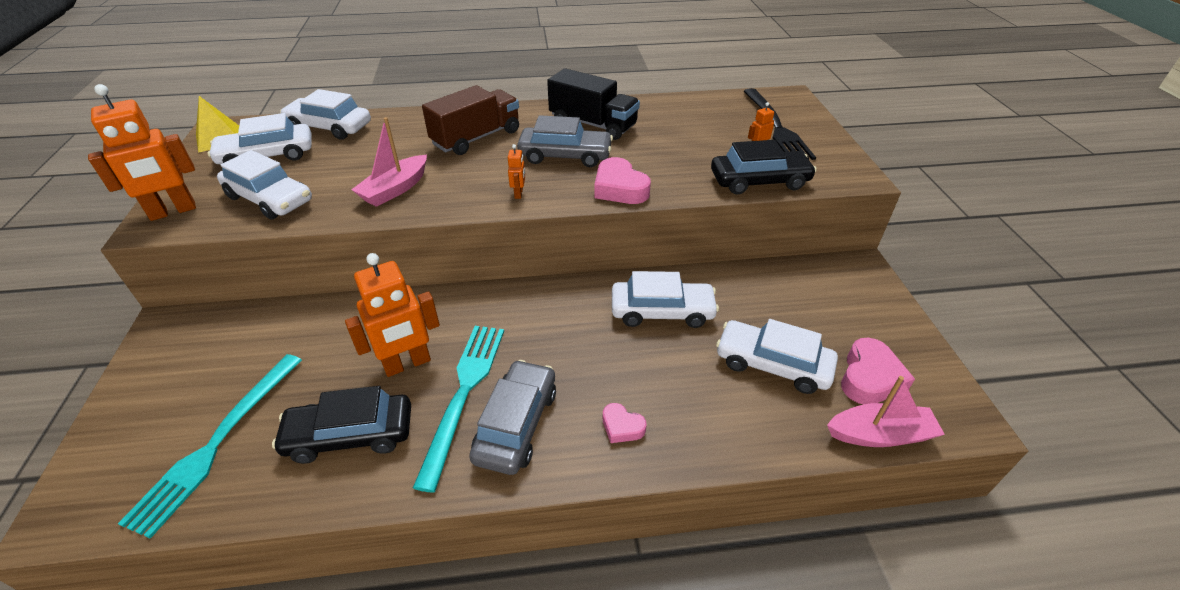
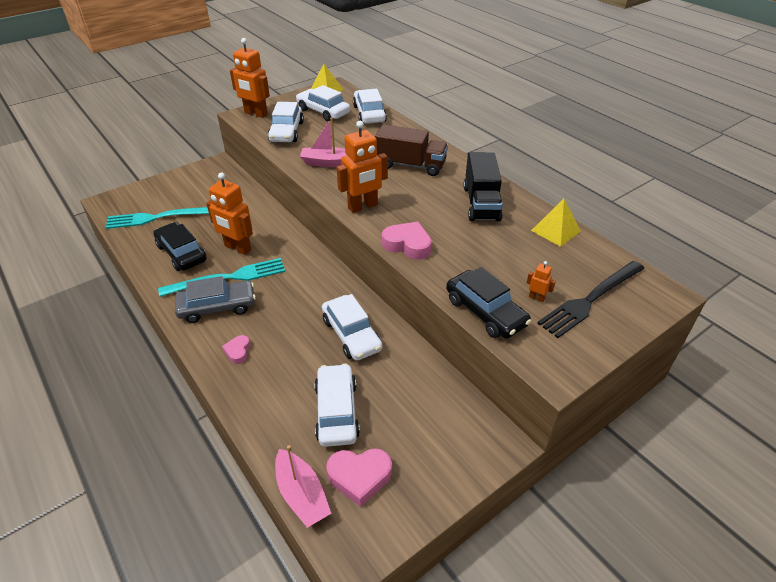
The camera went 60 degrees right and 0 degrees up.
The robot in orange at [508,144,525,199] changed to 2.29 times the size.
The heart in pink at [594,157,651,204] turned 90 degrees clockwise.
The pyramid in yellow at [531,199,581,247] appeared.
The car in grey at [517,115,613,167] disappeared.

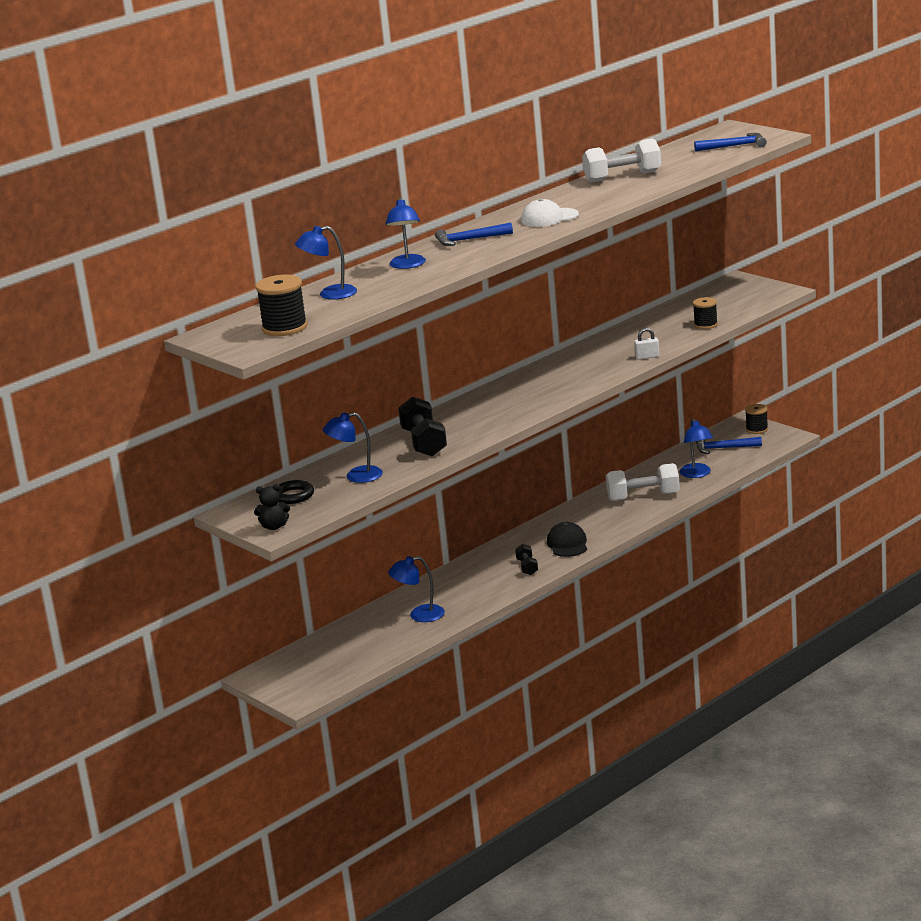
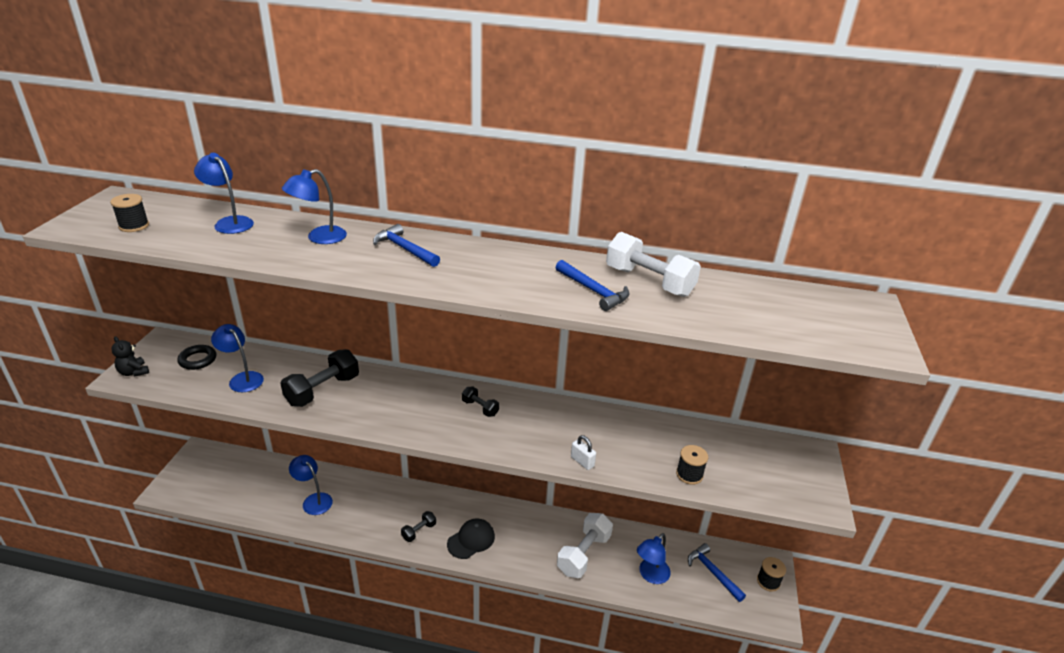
The camera went 50 degrees right and 10 degrees up.
The spool in black at [256,275,308,336] changed to 0.62 times the size.
The dumbbell in black at [462,387,499,417] appeared.
The hammer in blue moved from [694,133,766,151] to [556,260,630,311].
The dumbbell in white at [606,463,680,501] turned 75 degrees clockwise.
The cap in white at [521,198,579,227] disappeared.

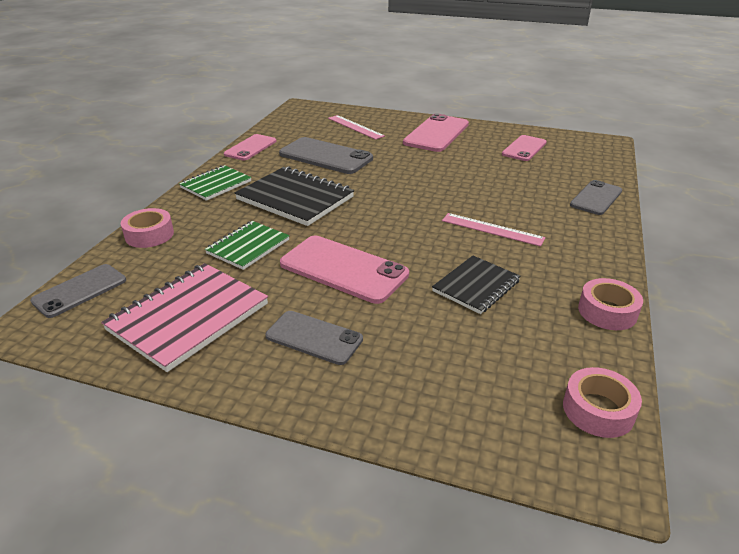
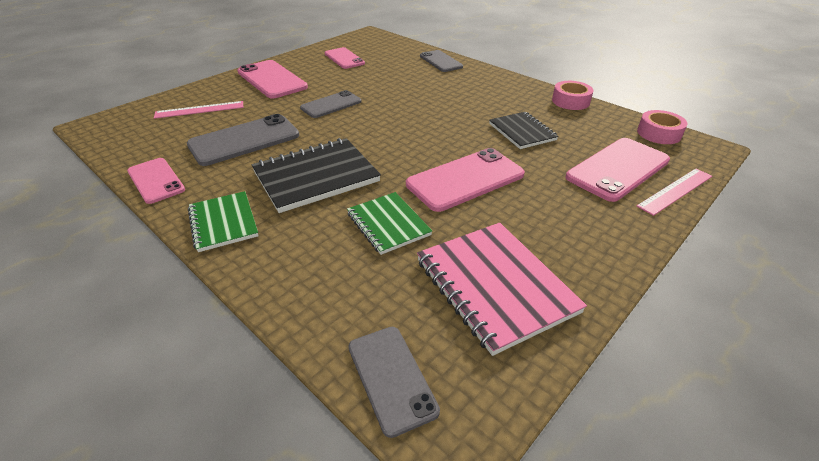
The camera went 65 degrees left and 5 degrees up.
The phone in grey moved from [265,311,363,365] to [300,90,361,118].
The phone in pink at [566,138,670,202] appeared.
The ruler in pink moved from [442,213,545,247] to [637,168,712,216].
The tape in pink at [121,208,174,248] disappeared.

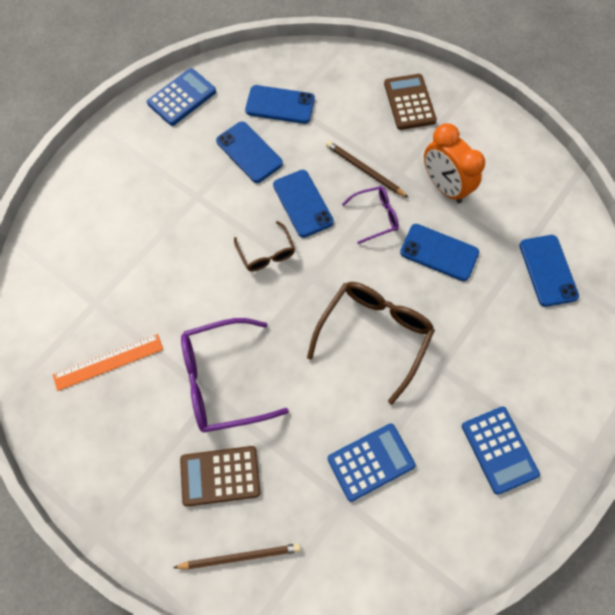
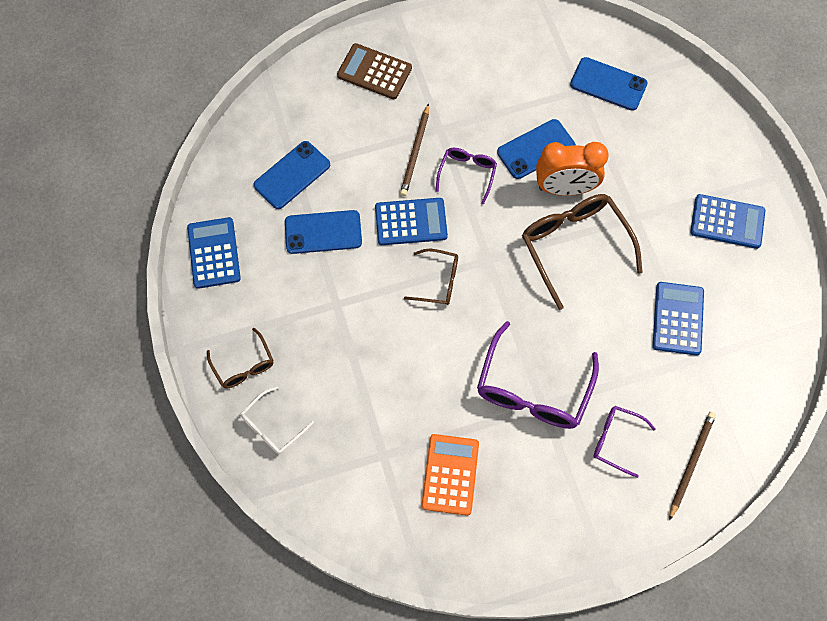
The camera went 55 degrees left and 0 degrees up.
The glasses in brown at [207,327,274,389] appeared.
The glasses in white at [241,386,314,454] appeared.
The phone in blue at [273,170,334,238] was replaced by the calculator in blue at [375,198,448,245].
The pencil in brown at [326,141,409,198] turned 60 degrees counterclockwise.
The ruler in orange at [53,334,163,391] was replaced by the calculator in orange at [421,434,479,516].
The clock in orange moved from [424,123,485,203] to [536,142,609,196].
The calculator in brown at [180,446,261,507] was replaced by the glasses in purple at [593,406,656,478].

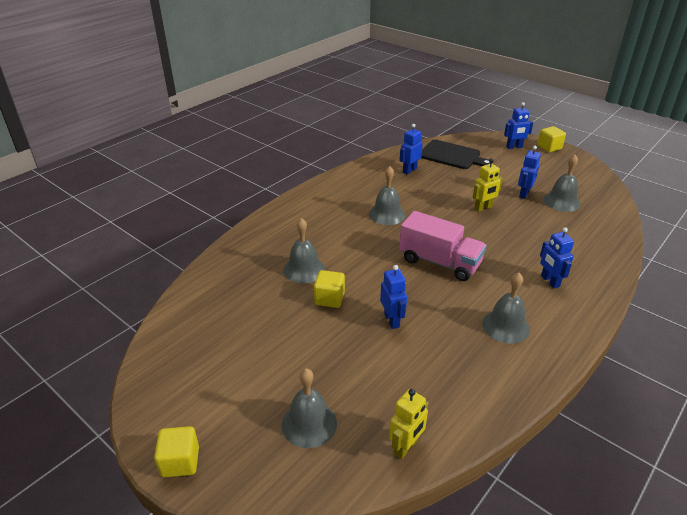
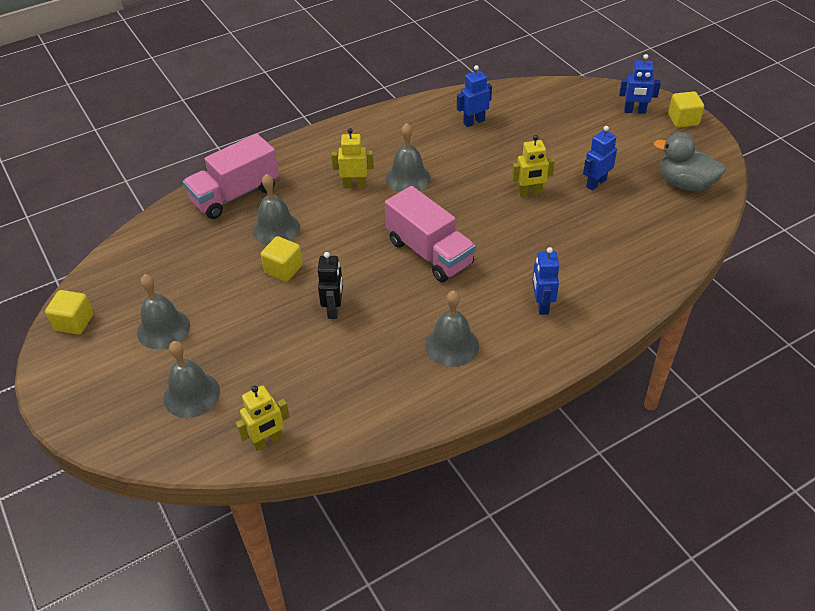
The camera went 20 degrees right and 10 degrees up.
The cube in yellow moved from [154,426,199,477] to [45,290,94,335].
The bell in grey moved from [544,154,581,212] to [137,274,190,349].
The truck in pink at [183,134,279,219] appeared.
The robot in blue at [380,265,407,329] became the robot in black at [318,252,343,319].
The robot in yellow at [331,128,374,188] appeared.
The duck in grey at [654,132,726,191] appeared.
The cutting board in black at [421,140,493,169] disappeared.

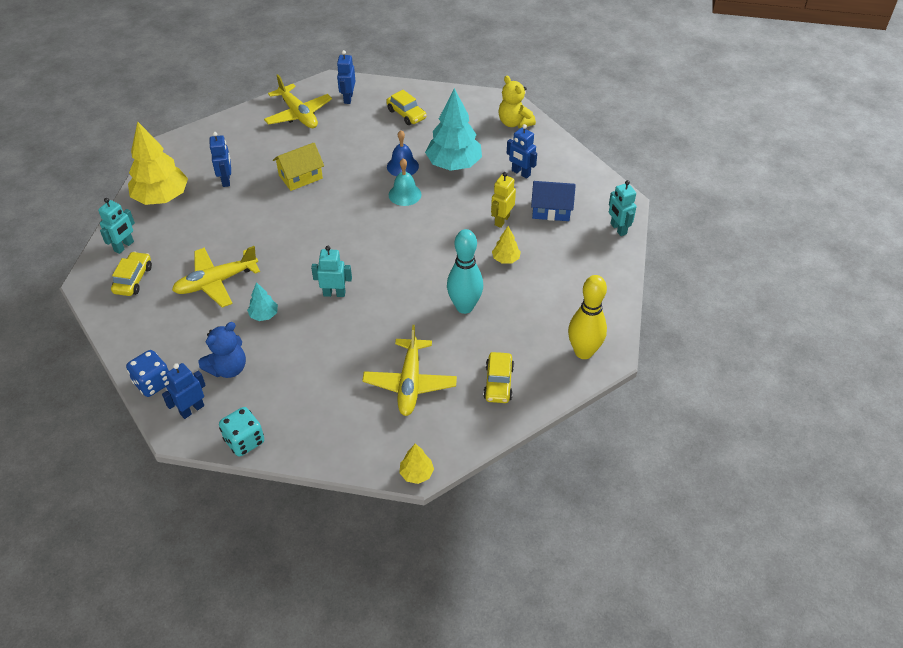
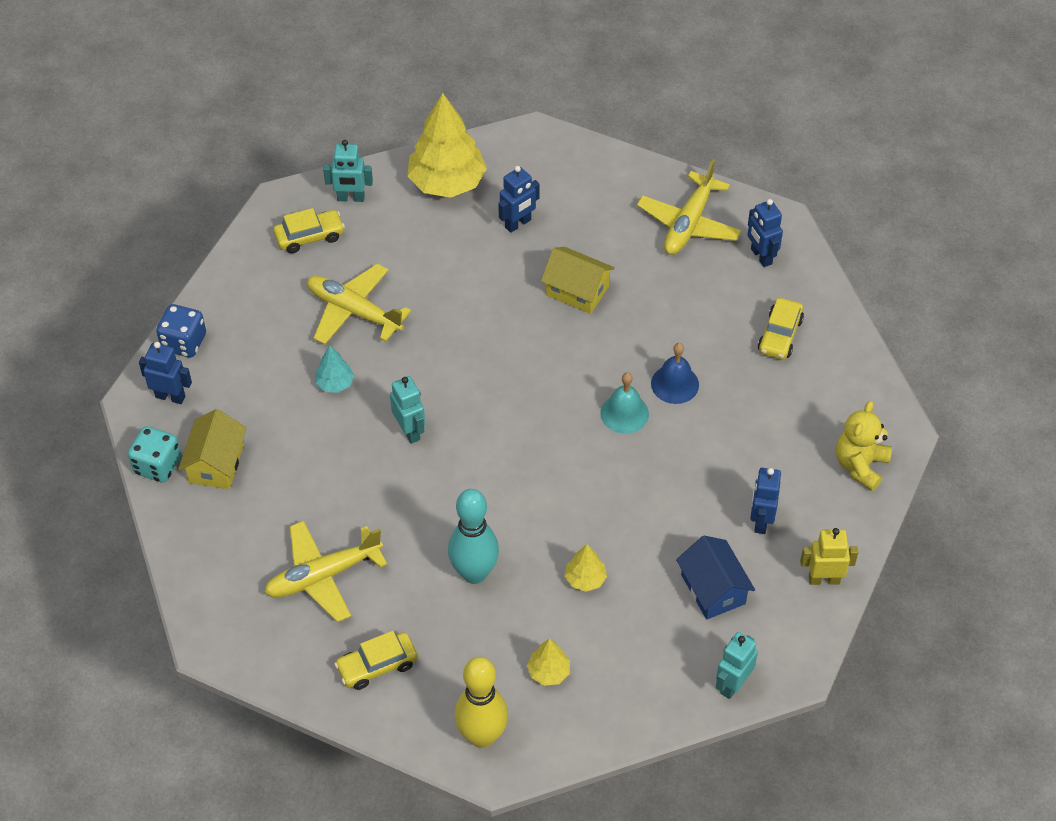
The camera went 60 degrees right and 5 degrees up.
The house in yellow at [178,409,247,489] appeared.
The tree in yellow moved from [399,444,434,484] to [527,638,570,686].
The robot in blue at [337,50,356,104] turned 90 degrees counterclockwise.
The robot in yellow moved from [491,172,516,228] to [800,528,858,585].
The teddy bear in blue at [199,322,246,378] disappeared.
The tree in turquoise at [425,88,482,171] disappeared.

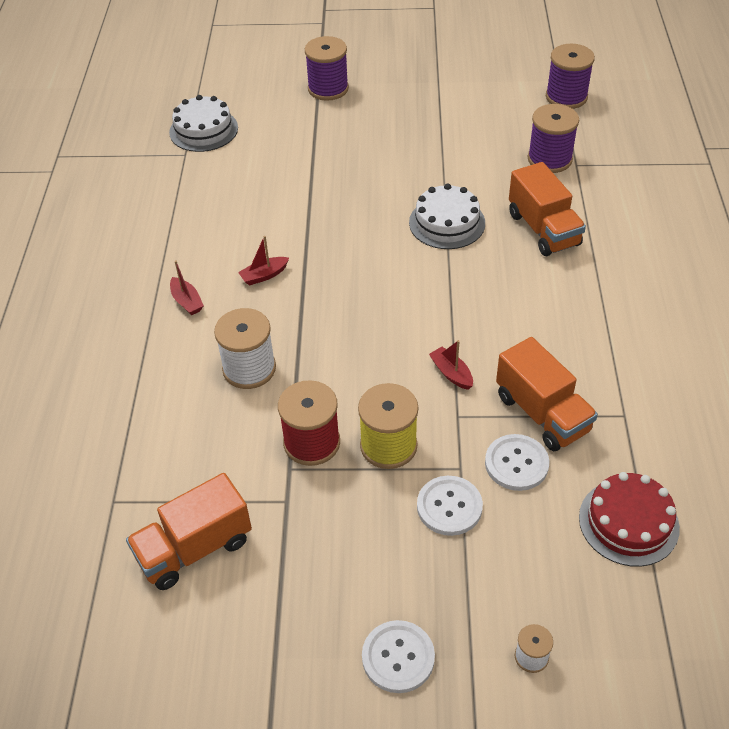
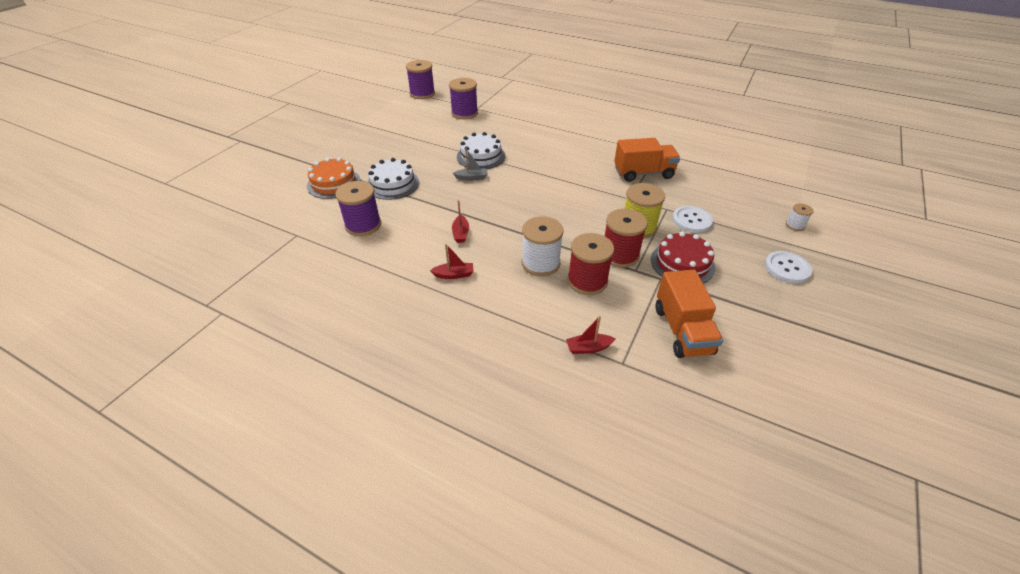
The camera went 65 degrees left and 5 degrees down.
The cake in orange at [307,157,361,199] appeared.
The spool in purple moved from [305,36,349,101] to [335,181,381,236].
The cake in white moved from [169,95,238,152] to [368,158,419,200].
The boat in grey at [453,149,488,181] appeared.
The boat in red moved from [429,340,473,390] to [566,316,616,354].
The spool in red at [567,233,614,295] appeared.
The cake in red moved from [579,472,680,567] to [651,231,715,283].
The button in white at [485,434,549,491] disappeared.
The truck in orange at [509,162,586,256] disappeared.

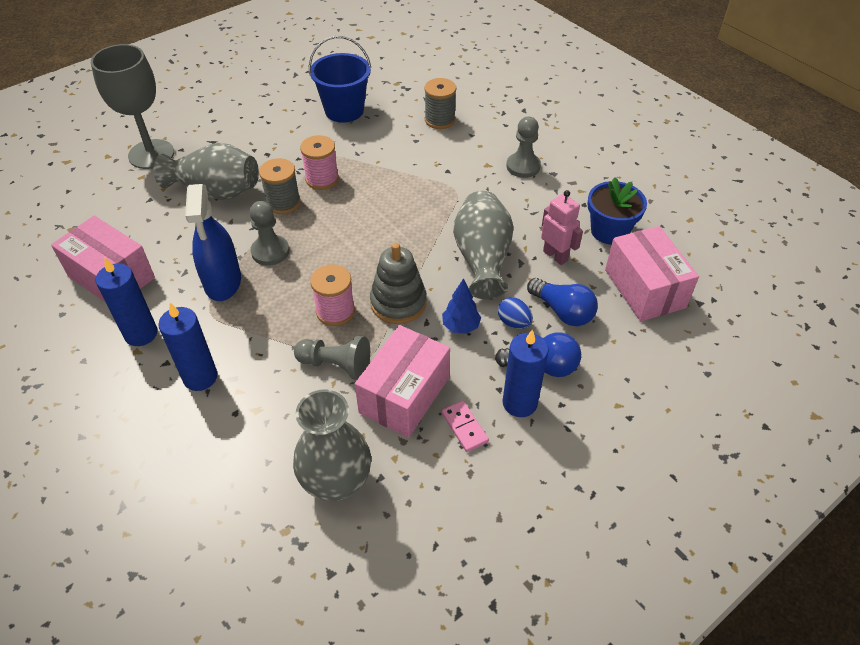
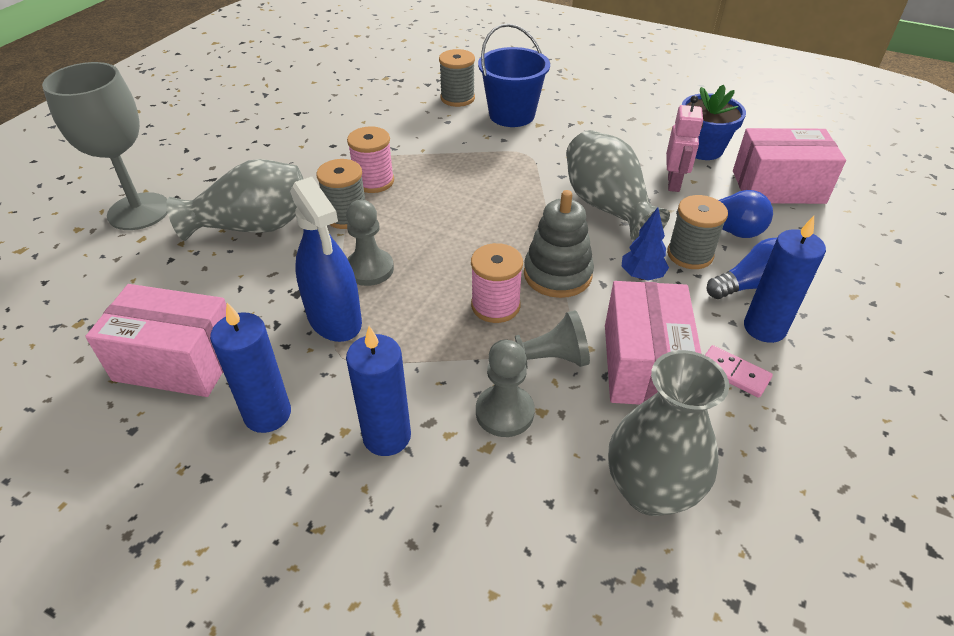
The camera went 25 degrees left and 5 degrees down.
The pawn in grey moved from [506,117,541,178] to [476,340,535,437].
The bucket in blue moved from [309,36,371,123] to [478,23,550,127].
The robot in pink at [541,190,583,265] turned 75 degrees clockwise.
The egg in blue at [498,297,533,329] was replaced by the spool in grey at [667,195,728,269].
The box in pink at [605,226,699,321] turned 45 degrees counterclockwise.

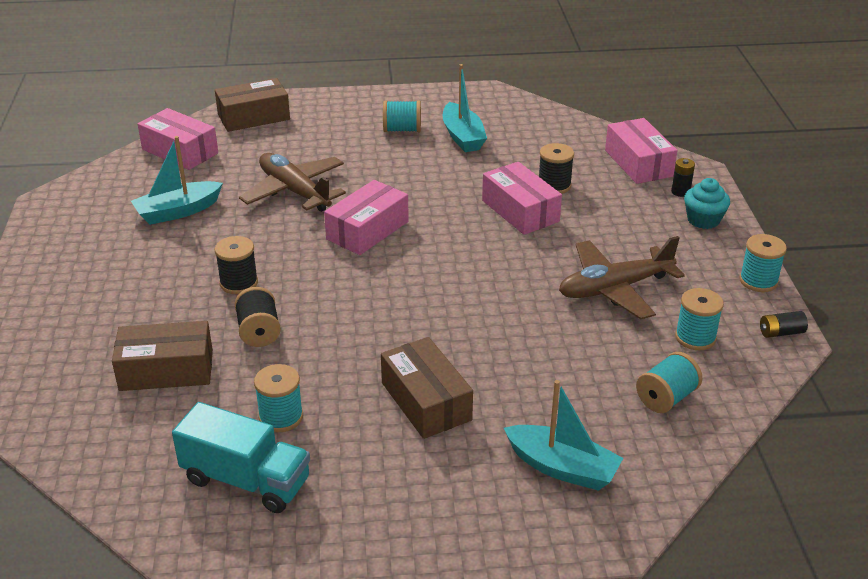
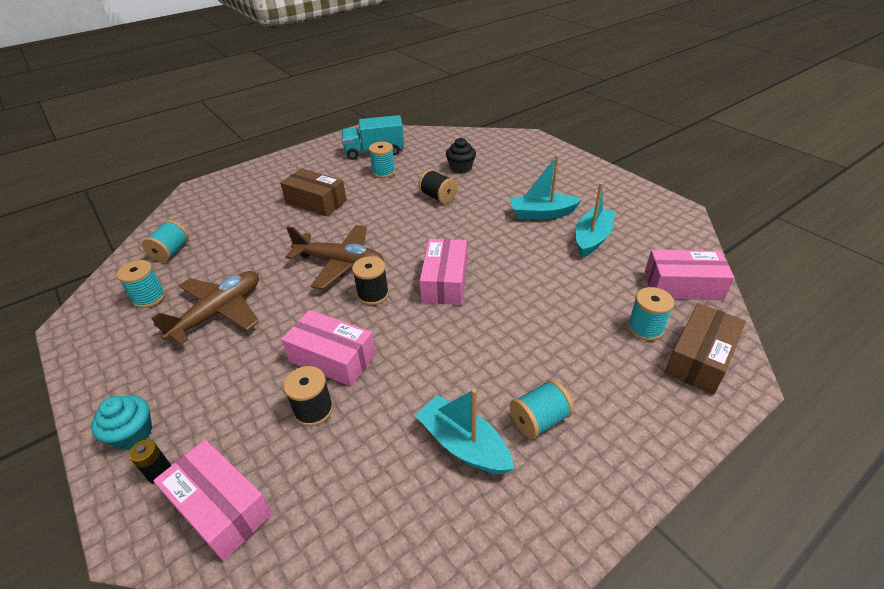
The camera went 150 degrees right and 5 degrees up.
The plane in brown moved from [239,153,346,212] to [285,225,384,290].
The spool in black moved from [215,236,258,294] to [352,256,389,305].
The box in brown at [112,321,213,391] was replaced by the cupcake in black at [446,138,476,173].
The boat in turquoise moved from [504,380,623,491] to [510,155,582,219].
The spool in turquoise moved from [739,234,787,292] to [628,287,674,341].
The battery in black at [760,311,808,338] disappeared.

